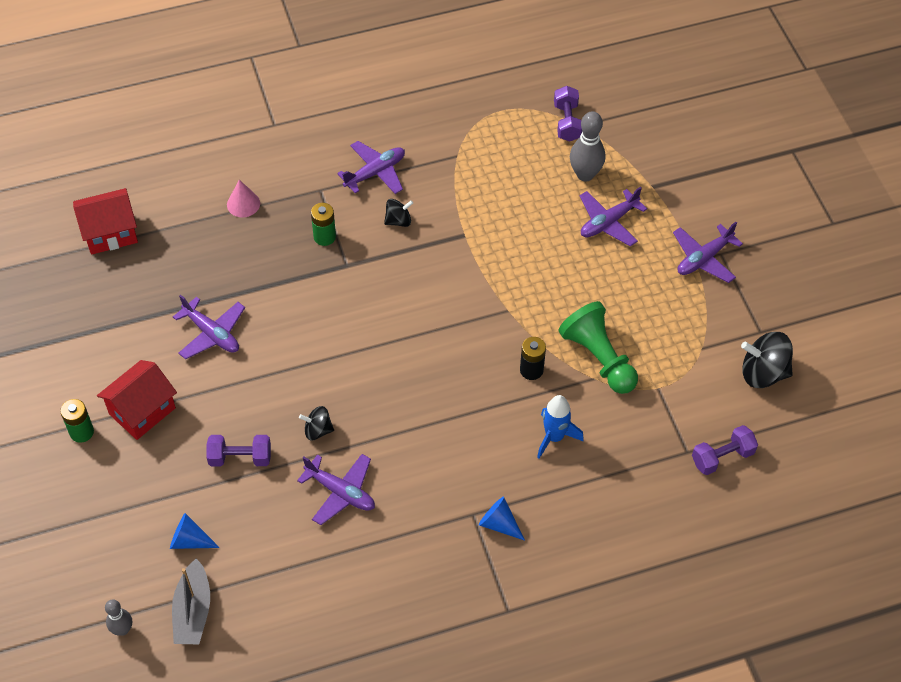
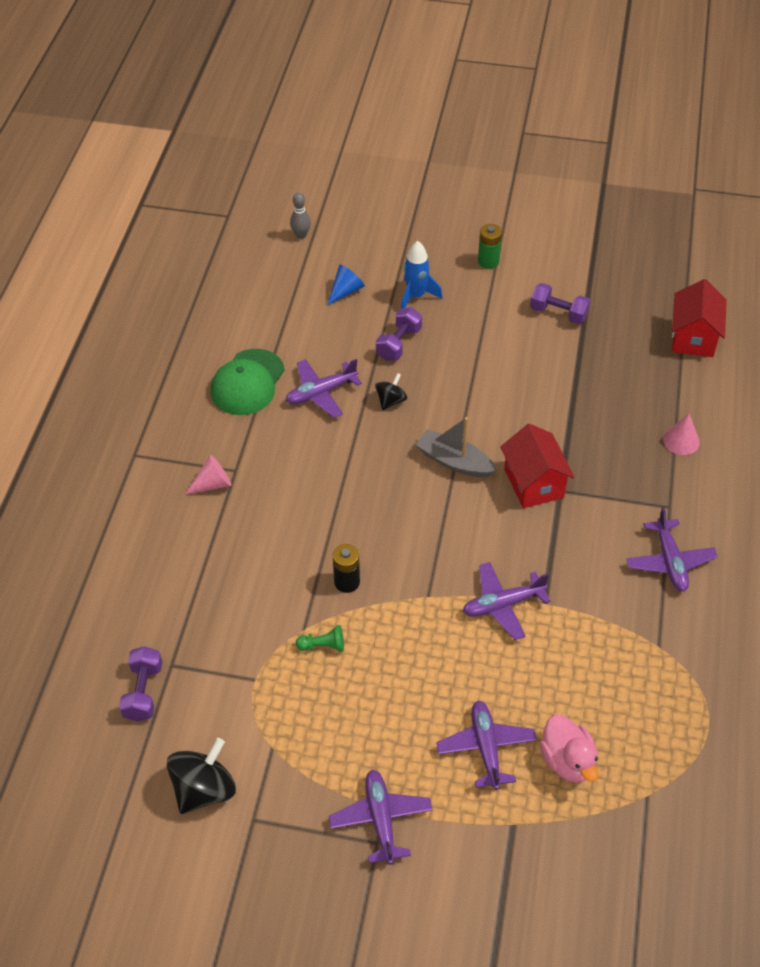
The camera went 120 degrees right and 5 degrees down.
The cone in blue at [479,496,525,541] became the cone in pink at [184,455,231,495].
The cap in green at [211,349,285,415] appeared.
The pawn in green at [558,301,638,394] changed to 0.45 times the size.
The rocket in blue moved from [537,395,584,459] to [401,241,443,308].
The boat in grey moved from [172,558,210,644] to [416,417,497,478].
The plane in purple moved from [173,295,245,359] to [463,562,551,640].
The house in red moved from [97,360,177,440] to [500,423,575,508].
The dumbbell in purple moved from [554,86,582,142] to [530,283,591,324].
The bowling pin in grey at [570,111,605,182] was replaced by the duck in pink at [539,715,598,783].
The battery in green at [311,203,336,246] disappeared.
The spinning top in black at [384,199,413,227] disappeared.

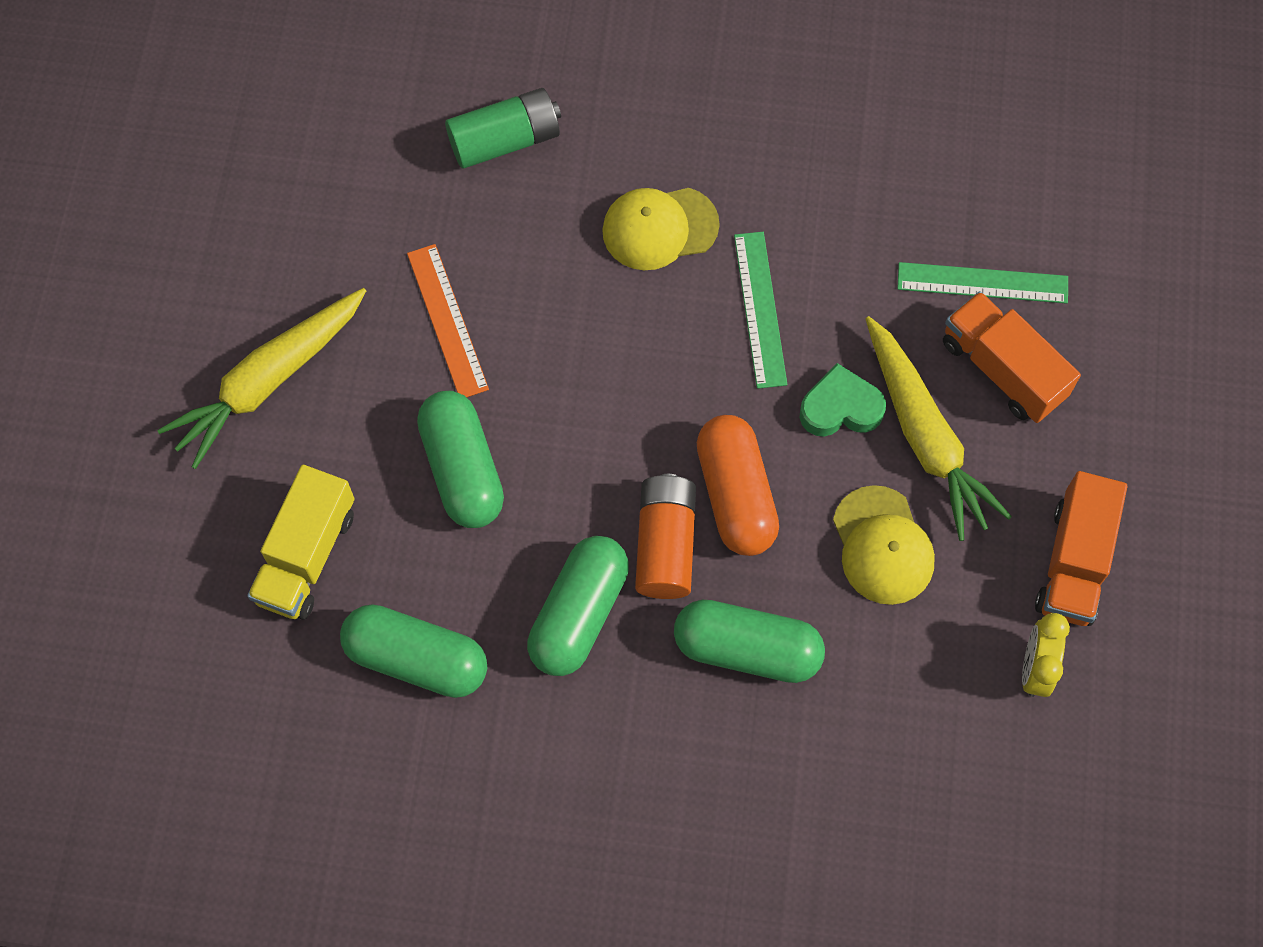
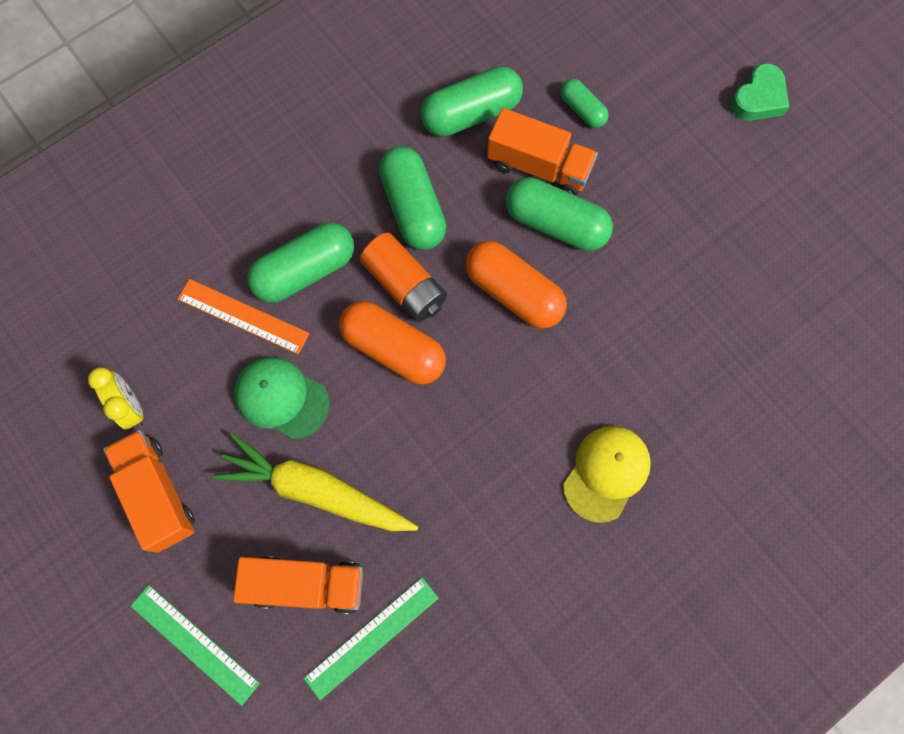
The camera went 135 degrees right and 5 degrees up.
The ruler in green moved from [734,232,787,389] to [131,585,260,706].
The ruler in orange moved from [407,244,489,398] to [178,279,310,354].
The cap in yellow at [833,485,935,605] became the cap in green at [234,357,330,439].
The capsule in orange at [465,241,567,329] appeared.
The truck in orange at [487,108,598,196] appeared.
The truck in yellow at [247,465,355,620] was replaced by the capsule in green at [560,79,609,128].
The heart in green moved from [800,363,886,437] to [731,63,789,121].
The carrot in yellow at [157,288,366,469] disappeared.
The battery in green at [445,88,561,169] disappeared.

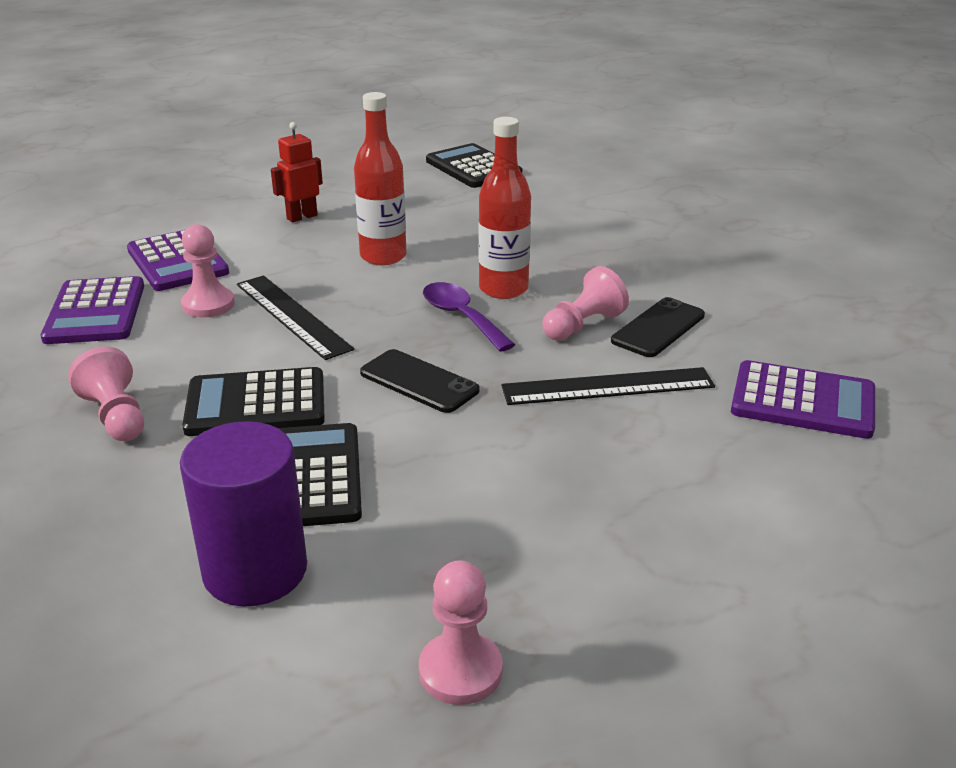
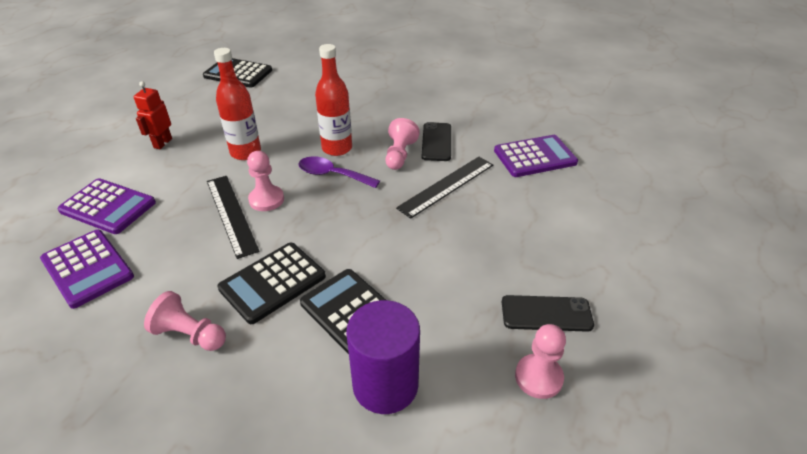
The camera went 35 degrees left and 10 degrees up.
The ruler in black at [237,275,354,360] turned 45 degrees clockwise.
The pawn in pink moved from [181,224,235,318] to [247,151,284,211].
The phone in black moved from [360,349,480,413] to [502,295,594,332].

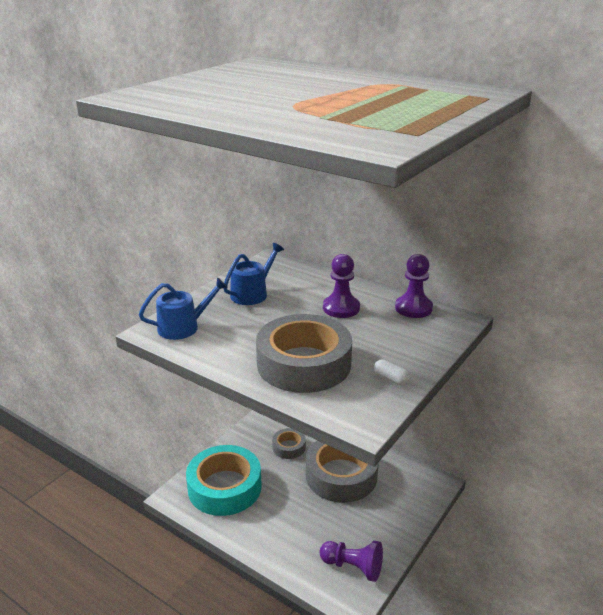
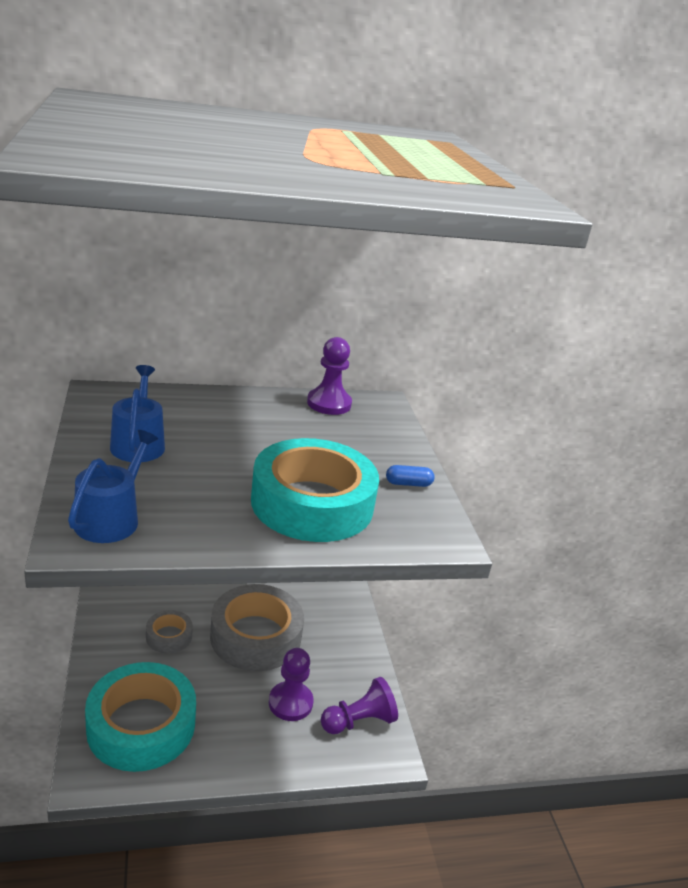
The camera went 50 degrees left and 0 degrees up.
The tape in grey at [256,314,352,393] became the tape in turquoise at [251,438,379,542].
The pawn in purple moved from [323,254,360,318] to [269,648,314,721].
The capsule in white at [374,360,411,386] became the capsule in blue at [386,465,435,487].

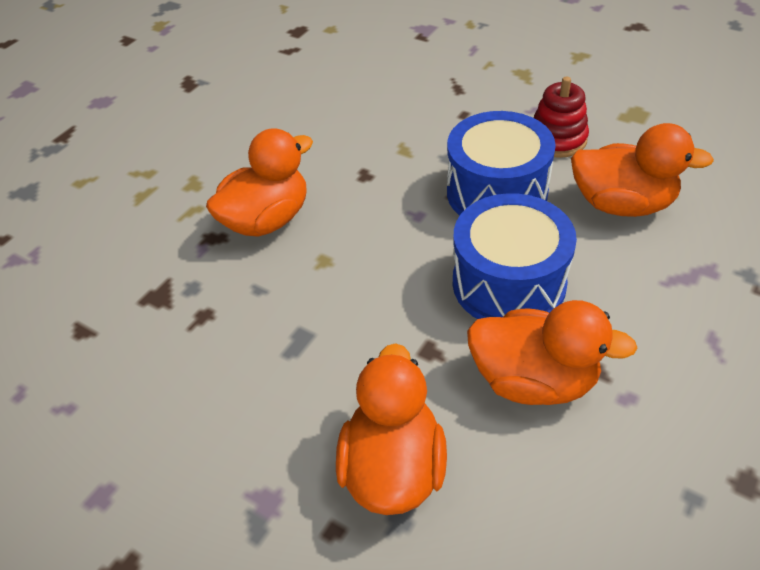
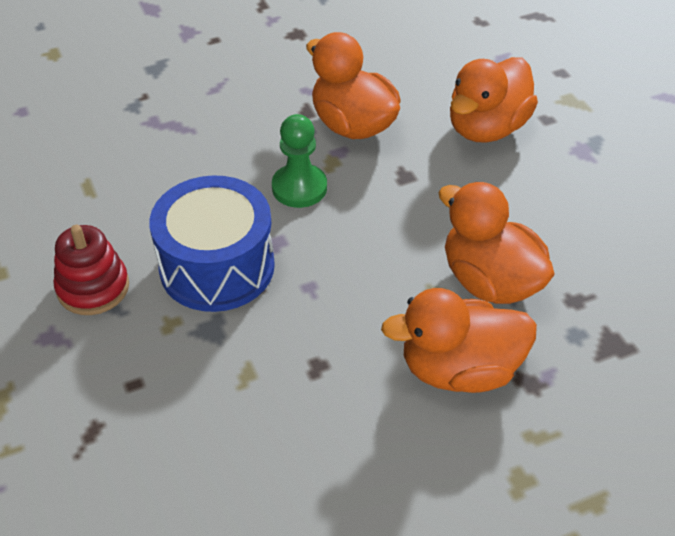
The camera went 150 degrees left and 0 degrees up.
The drum in blue at [453,193,577,319] was replaced by the pawn in green at [272,114,327,208].
The duck in orange moved from [571,123,714,217] to [438,182,555,304].

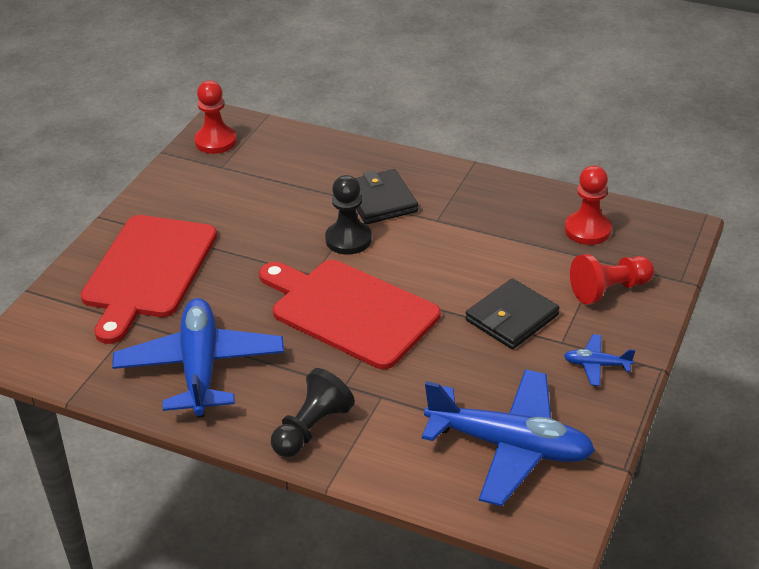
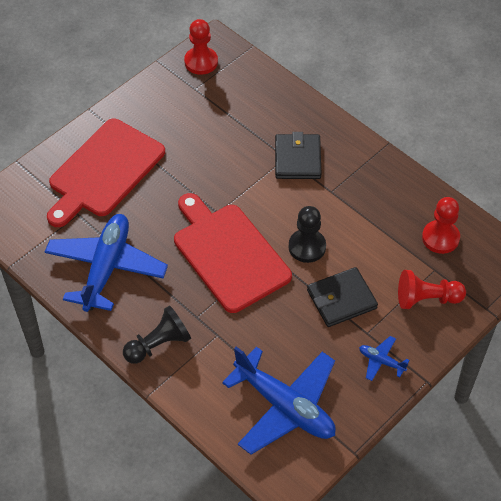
The camera went 20 degrees right and 15 degrees up.
The pawn in black moved from [325,175,372,255] to [289,206,326,263].

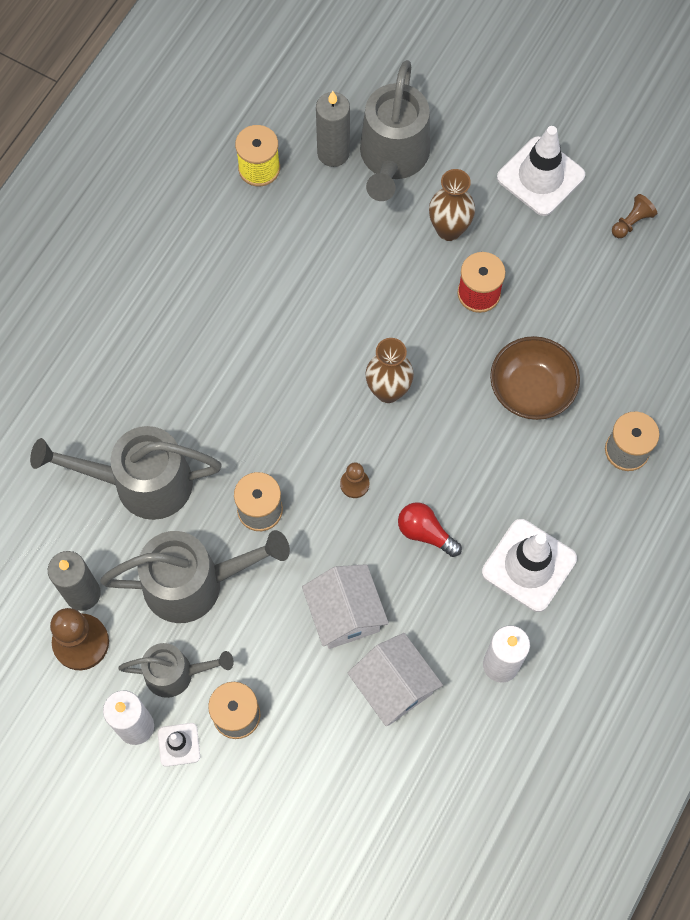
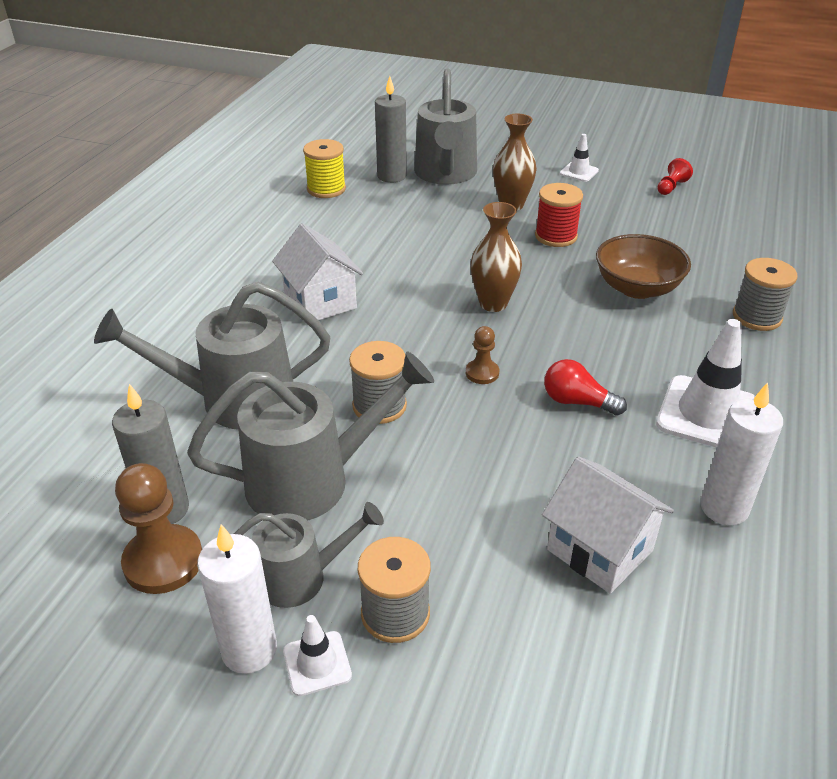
The camera went 10 degrees left and 30 degrees down.
The house in white moved from [302,564,389,649] to [272,223,363,324].
The traffic cone in white at [497,126,585,216] changed to 0.51 times the size.
The pawn in brown at [612,194,657,238] became the pawn in red at [657,158,693,195].

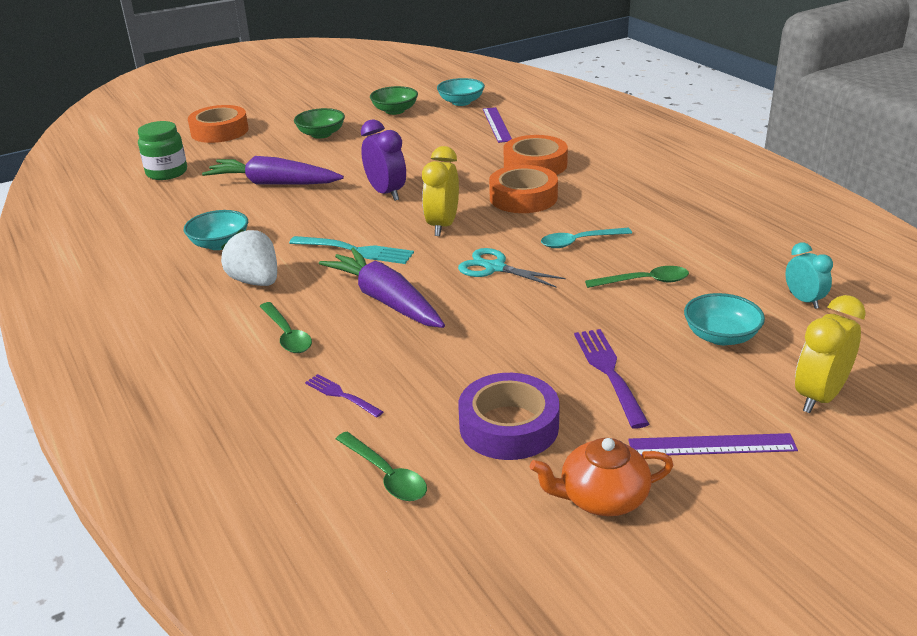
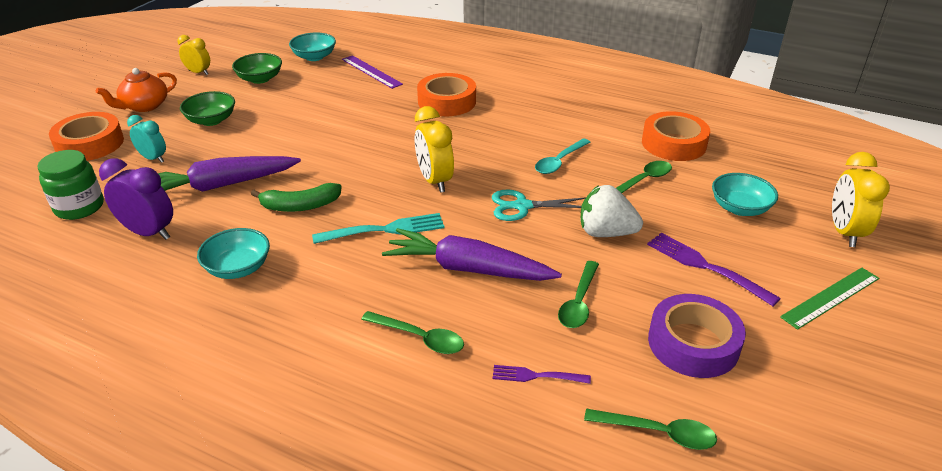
The camera went 35 degrees left and 5 degrees up.
The teapot in orange moved from [530,438,673,516] to [96,68,177,112].
The clock in purple moved from [361,119,406,201] to [99,158,173,240].
The clock in turquoise moved from [785,242,833,309] to [127,115,166,163].
The clock in yellow at [178,35,210,75] appeared.
The banana in green at [251,183,342,212] appeared.
The spoon in green at [558,261,599,328] appeared.
The strawberry in white moved from [221,229,277,286] to [581,185,643,237].
The tape in orange moved from [489,165,558,213] to [642,111,710,161].
The ruler in purple at [628,433,798,455] became the ruler in green at [780,267,879,330].

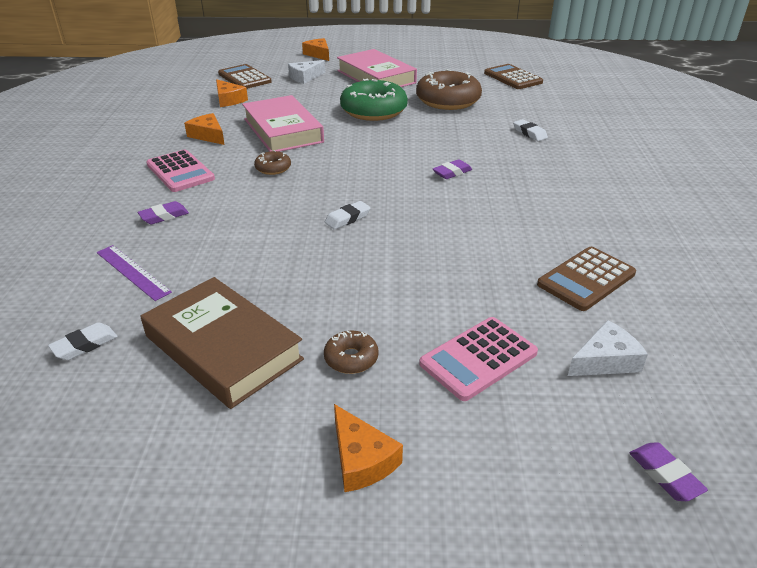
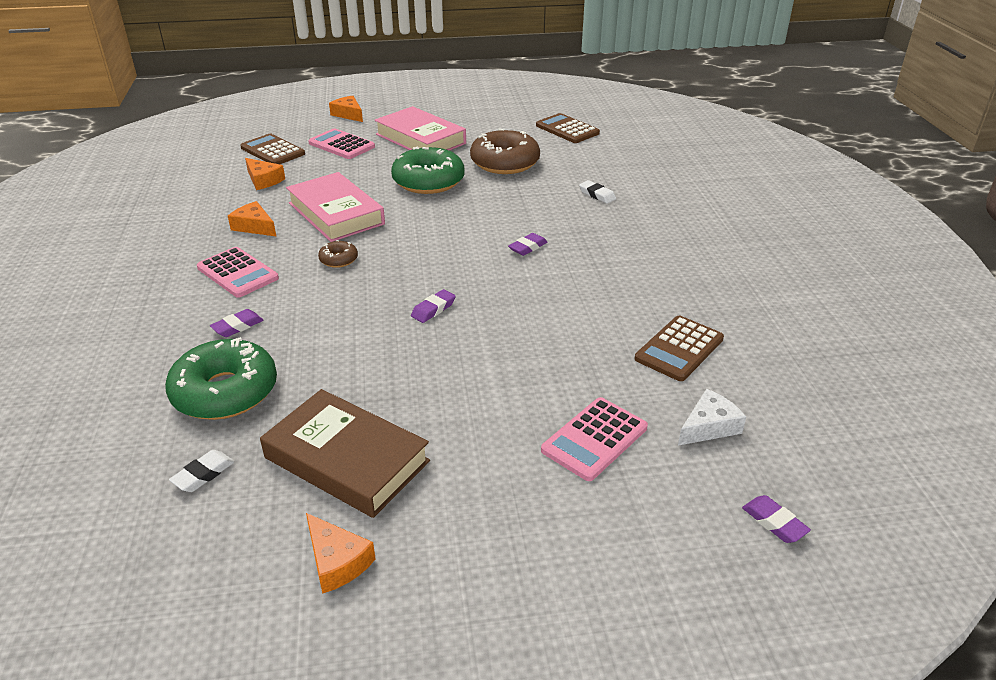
The camera went 10 degrees left and 0 degrees up.
The ruler in purple at [97,245,172,301] was replaced by the donut in green at [165,337,277,420].
The cheese in orange moved from [334,404,403,492] to [306,513,376,594].
The cheese in white at [288,60,325,84] was replaced by the calculator in pink at [308,128,375,159].
The eraser in white at [325,201,370,230] became the eraser in purple at [411,289,456,323].
The donut in brown at [324,331,379,374] disappeared.

